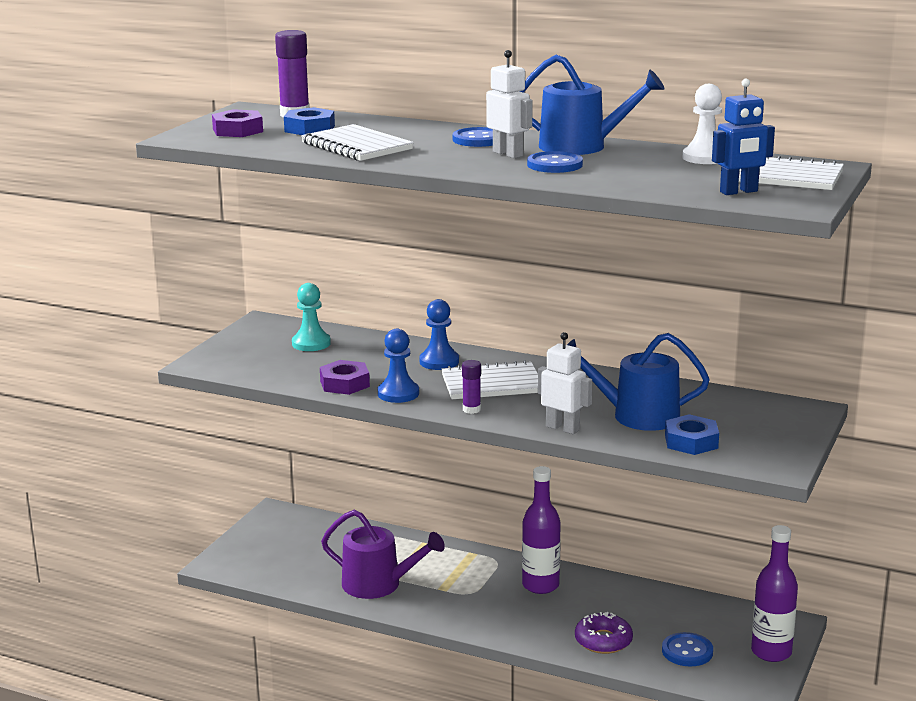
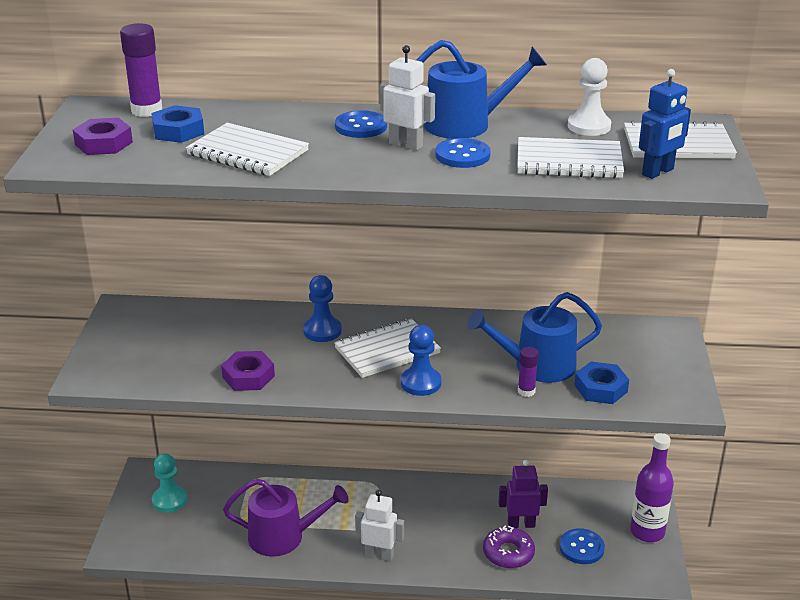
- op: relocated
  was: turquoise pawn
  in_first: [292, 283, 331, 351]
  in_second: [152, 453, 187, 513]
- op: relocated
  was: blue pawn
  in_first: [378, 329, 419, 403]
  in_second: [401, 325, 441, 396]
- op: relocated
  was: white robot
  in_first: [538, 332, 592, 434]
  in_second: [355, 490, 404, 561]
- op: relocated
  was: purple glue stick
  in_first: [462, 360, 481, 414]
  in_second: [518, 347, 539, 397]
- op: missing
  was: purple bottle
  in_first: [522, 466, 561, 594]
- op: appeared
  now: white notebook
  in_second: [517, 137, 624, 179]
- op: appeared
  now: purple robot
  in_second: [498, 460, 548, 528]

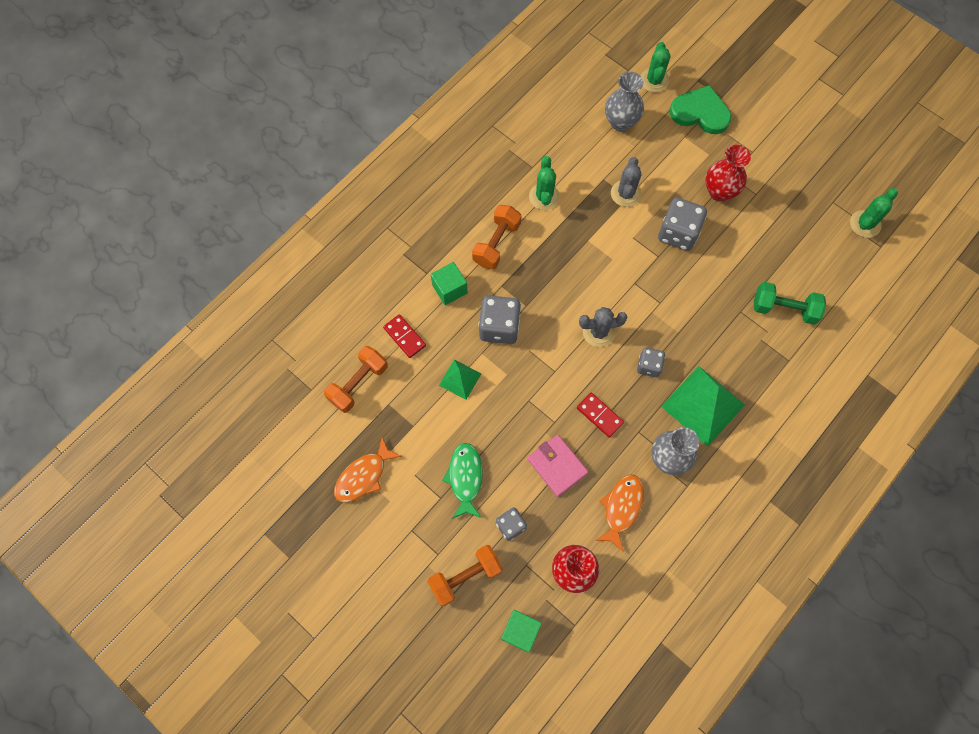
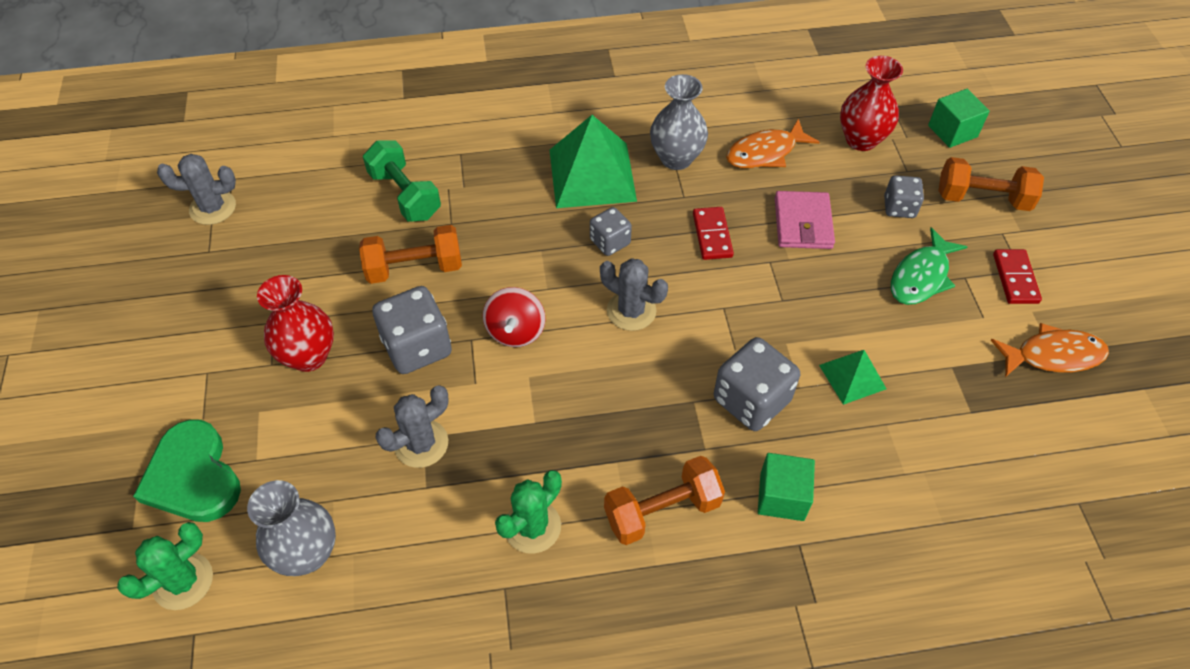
- op: colour
  was: green cactus
  now: grey cactus
  in_first: [850, 188, 898, 238]
  in_second: [157, 154, 236, 225]
- op: relocated
  was: red domino
  in_first: [383, 314, 426, 358]
  in_second: [993, 249, 1042, 304]
- op: relocated
  was: orange dumbbell
  in_first: [324, 346, 388, 413]
  in_second: [359, 225, 462, 284]
- op: appeared
  now: red spinning top
  in_second: [483, 287, 546, 347]

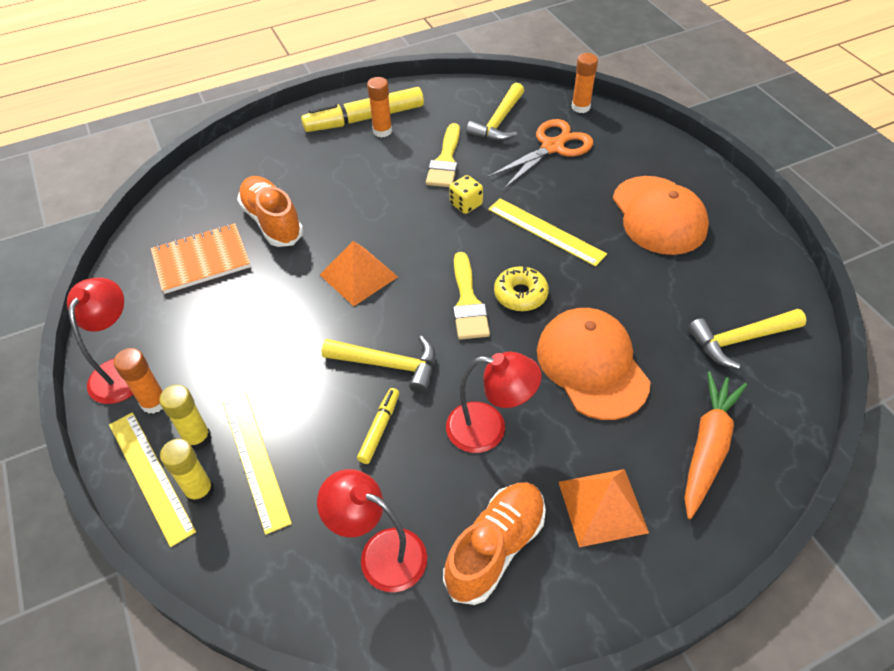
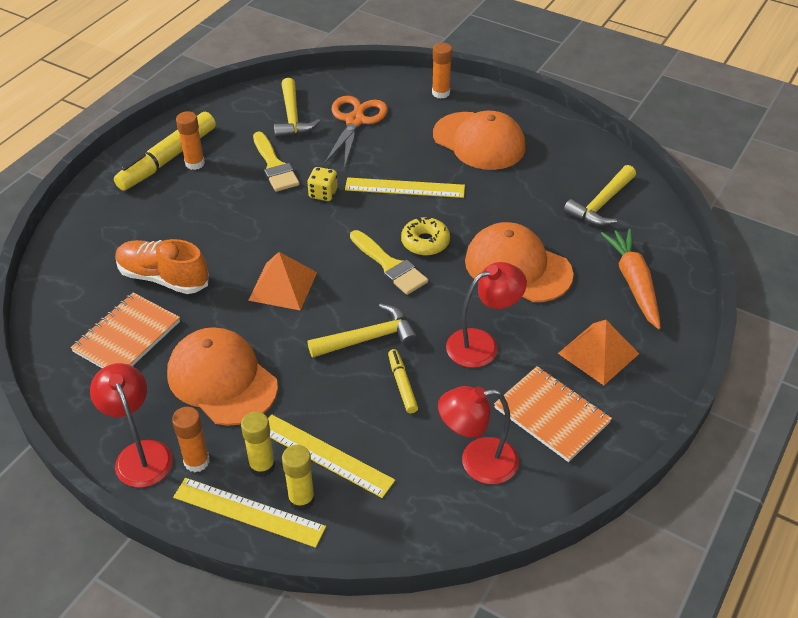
- op: relocated
  was: orange glue stick
  in_first: [572, 53, 598, 113]
  in_second: [432, 43, 452, 99]
- op: exchanged
  was: orange shoe
  now: orange notebook
  in_first: [443, 482, 546, 605]
  in_second: [494, 366, 612, 462]
- op: appeared
  now: orange cap
  in_second: [167, 327, 278, 426]

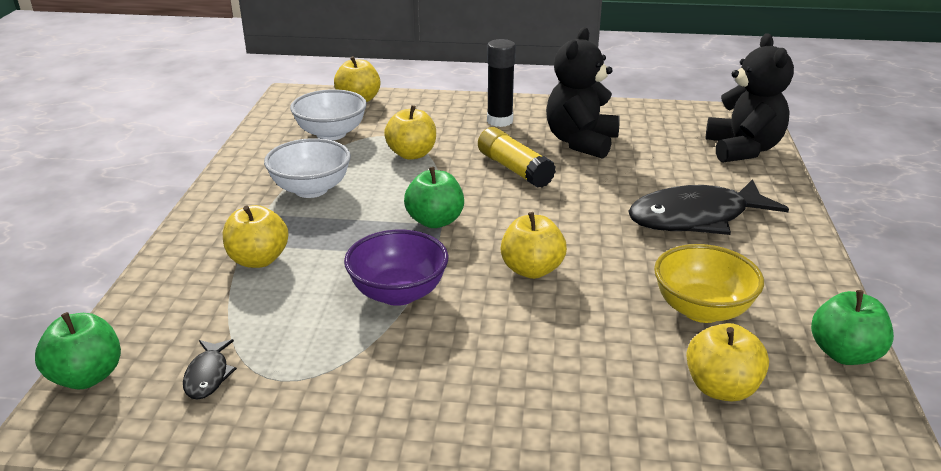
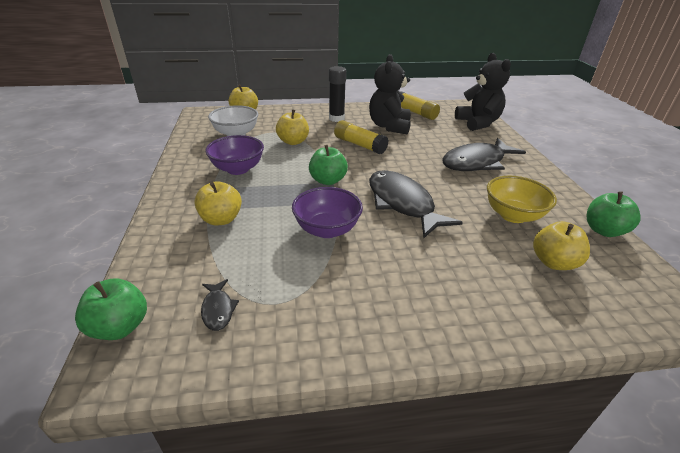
- op: colour
  was: white bowl
  now: purple bowl
  in_first: [264, 138, 351, 198]
  in_second: [205, 135, 264, 175]
- op: exchanged
  was: yellow apple
  now: black fish
  in_first: [501, 212, 567, 279]
  in_second: [369, 170, 463, 238]
- op: appeared
  now: yellow glue stick
  in_second: [400, 91, 440, 120]

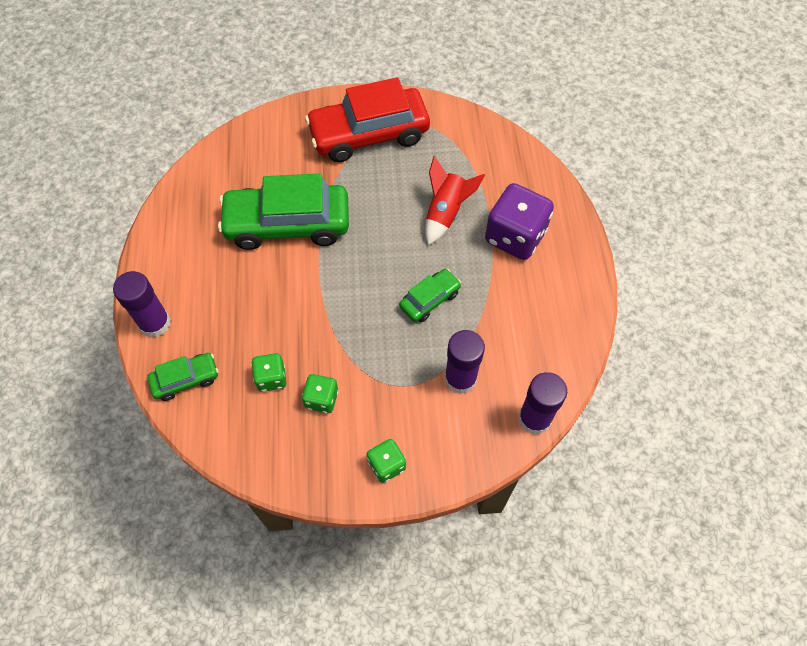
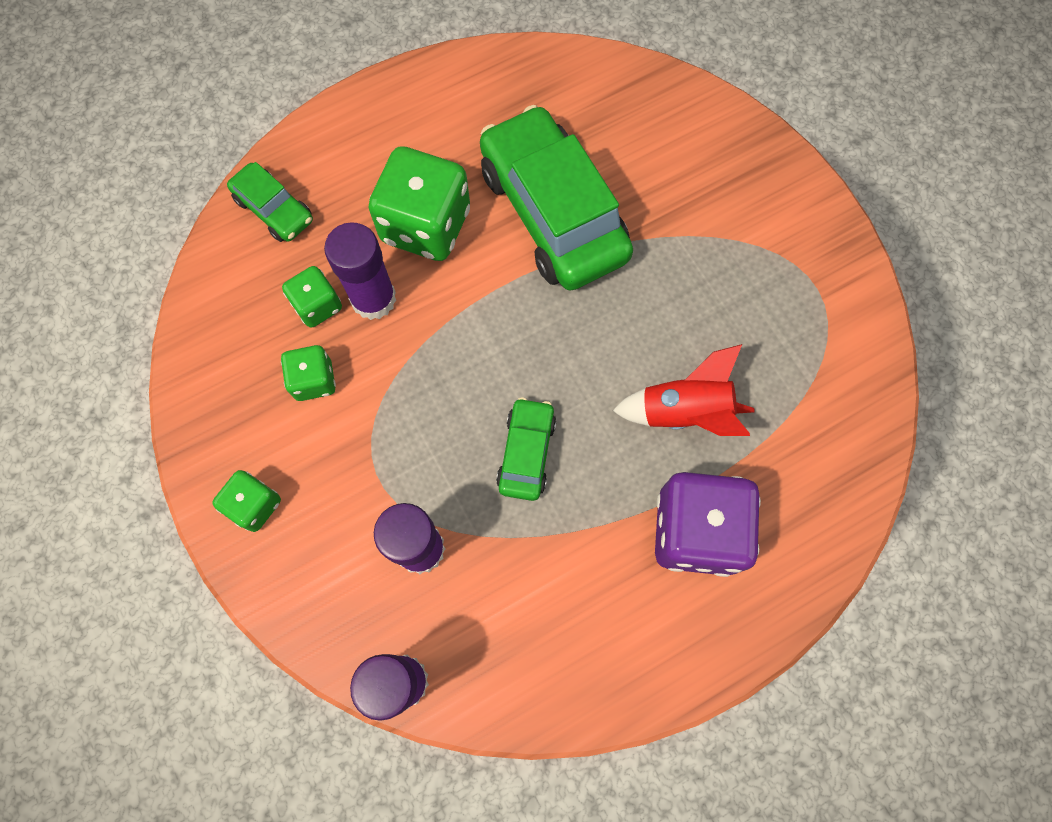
- op: missing
  was: red car
  in_first: [305, 77, 430, 162]
- op: spun
  was: green car
  in_first: [399, 269, 461, 322]
  in_second: [496, 397, 556, 501]
  clockwise: -105
- op: relocated
  was: purple glue stick
  in_first: [113, 271, 171, 337]
  in_second: [324, 222, 396, 320]
- op: appeared
  now: green dice
  in_second: [368, 146, 470, 261]

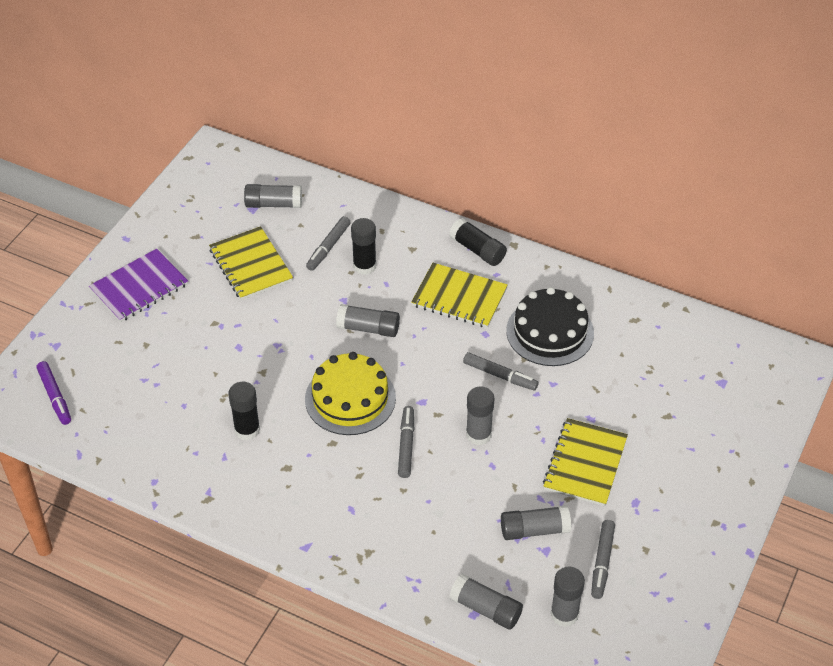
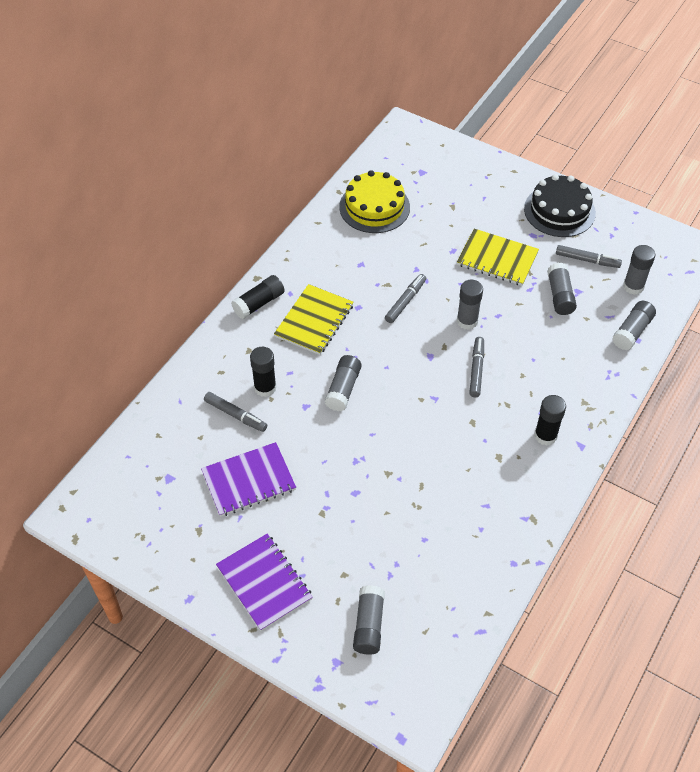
- op: relocated
  was: grey glue stick
  in_first: [244, 184, 302, 208]
  in_second: [353, 585, 385, 655]
- op: colour
  was: yellow notebook
  now: purple notebook
  in_first: [209, 226, 293, 300]
  in_second: [201, 442, 296, 517]
- op: relocated
  was: black cake
  in_first: [506, 287, 594, 366]
  in_second: [524, 174, 596, 237]
- op: relocated
  was: yellow cake
  in_first: [305, 352, 396, 435]
  in_second: [339, 170, 410, 233]
- op: missing
  was: purple marker
  in_first: [37, 361, 71, 425]
- op: relocated
  was: black glue stick
  in_first: [228, 382, 260, 440]
  in_second: [534, 395, 566, 446]
- op: spun
  was: grey marker
  in_first: [398, 406, 414, 478]
  in_second: [469, 337, 484, 397]
  clockwise: 90

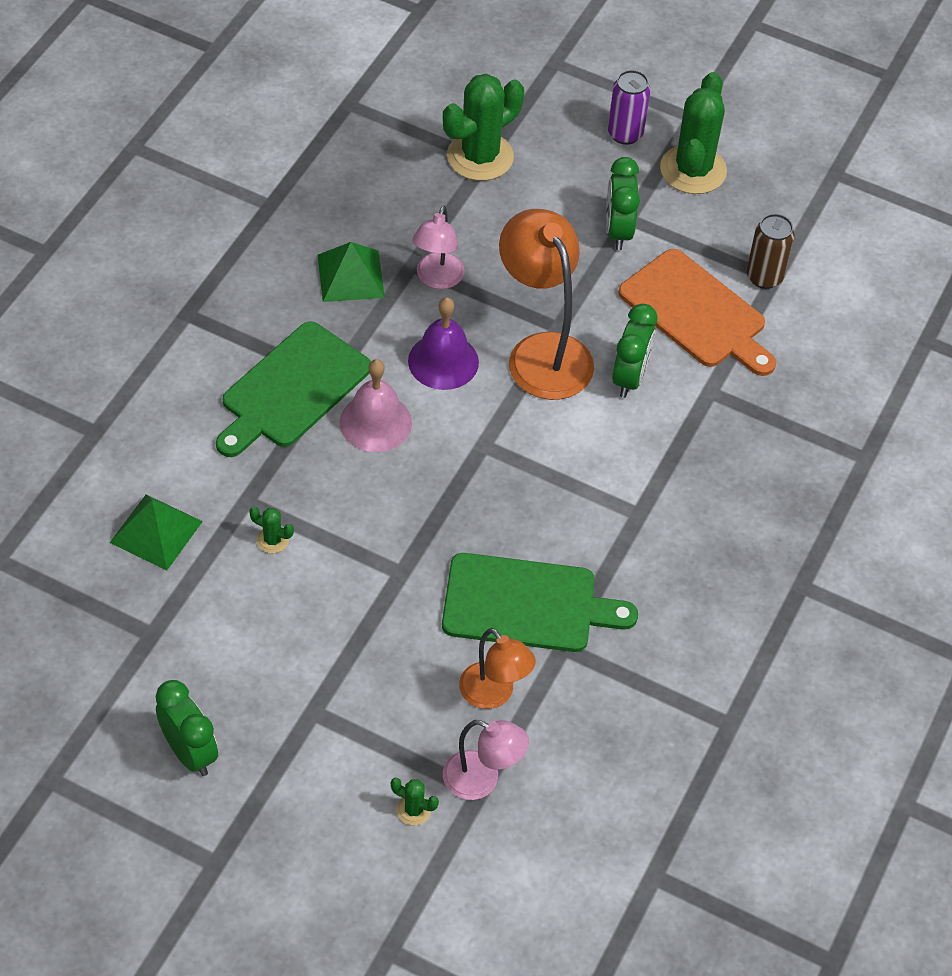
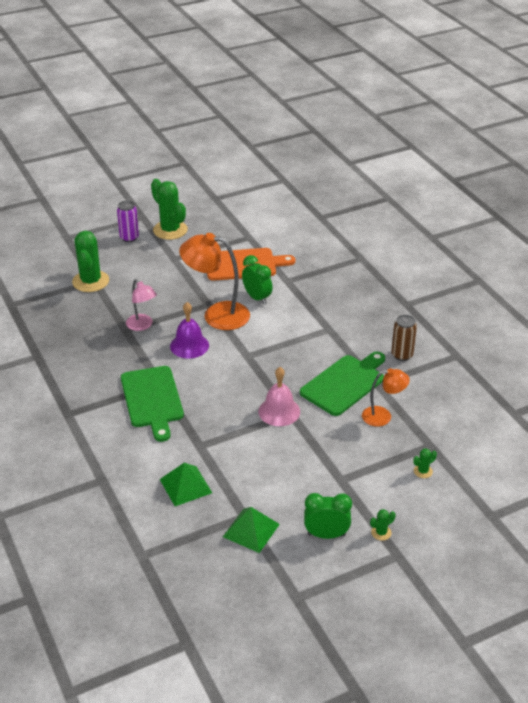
- op: missing
  was: green clock
  in_first: [606, 157, 640, 250]
- op: relocated
  was: brown can
  in_first: [747, 214, 794, 289]
  in_second: [391, 315, 417, 361]
- op: relocated
  was: green pyramid
  in_first: [317, 242, 385, 302]
  in_second: [223, 507, 280, 553]
- op: relocated
  was: pink bell
  in_first: [340, 359, 412, 452]
  in_second: [258, 367, 300, 426]
- op: relocated
  was: green cactus
  in_first: [249, 507, 294, 554]
  in_second: [370, 509, 396, 541]
- op: missing
  was: pink lamp
  in_first: [443, 720, 529, 800]

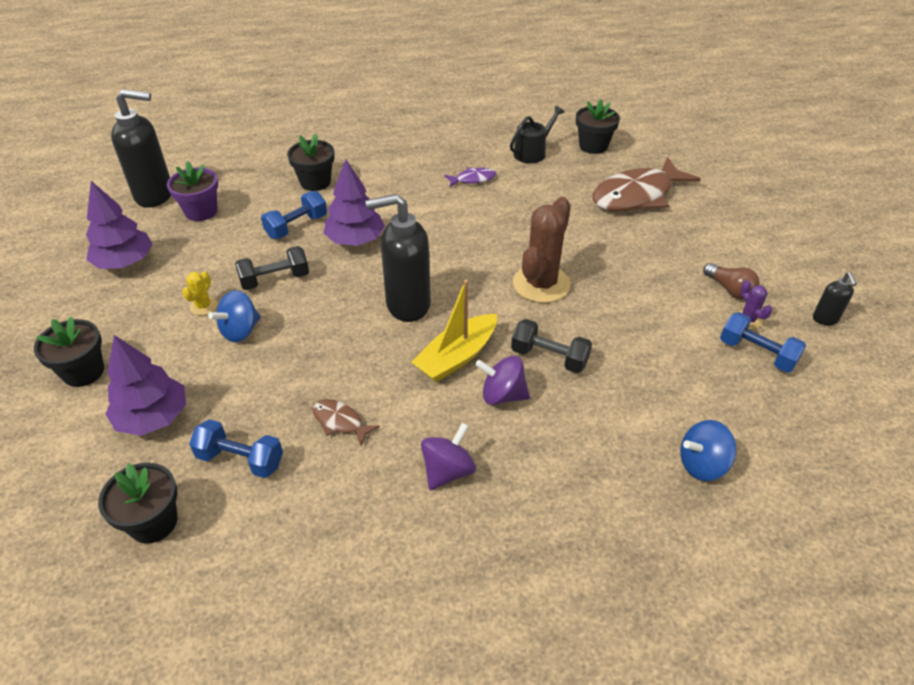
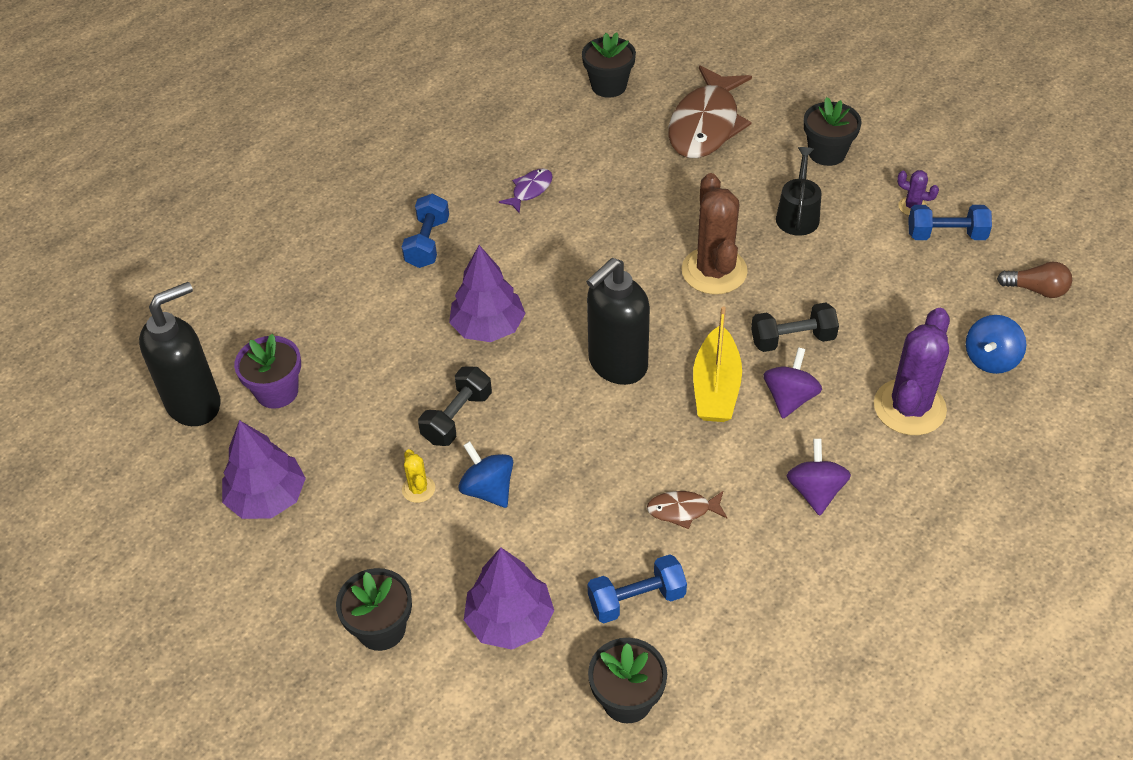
- op: relocated
  was: black watering can
  in_first: [510, 106, 565, 163]
  in_second: [776, 147, 821, 236]
- op: relocated
  was: black flower pot
  in_first: [287, 134, 335, 191]
  in_second: [803, 97, 862, 166]
- op: relocated
  was: blue dumbbell
  in_first: [261, 191, 327, 239]
  in_second: [402, 193, 449, 268]
- op: relocated
  was: brown light bulb
  in_first: [703, 263, 760, 299]
  in_second: [997, 262, 1072, 298]
- op: missing
  was: black soap dispenser
  in_first: [813, 272, 857, 325]
- op: spun
  was: blue spinning top
  in_first: [208, 290, 261, 342]
  in_second: [458, 441, 513, 508]
  clockwise: 135
- op: spun
  was: purple spinning top
  in_first: [475, 356, 530, 405]
  in_second: [763, 347, 822, 419]
  clockwise: 135
- op: appeared
  now: purple cactus
  in_second: [874, 308, 950, 435]

